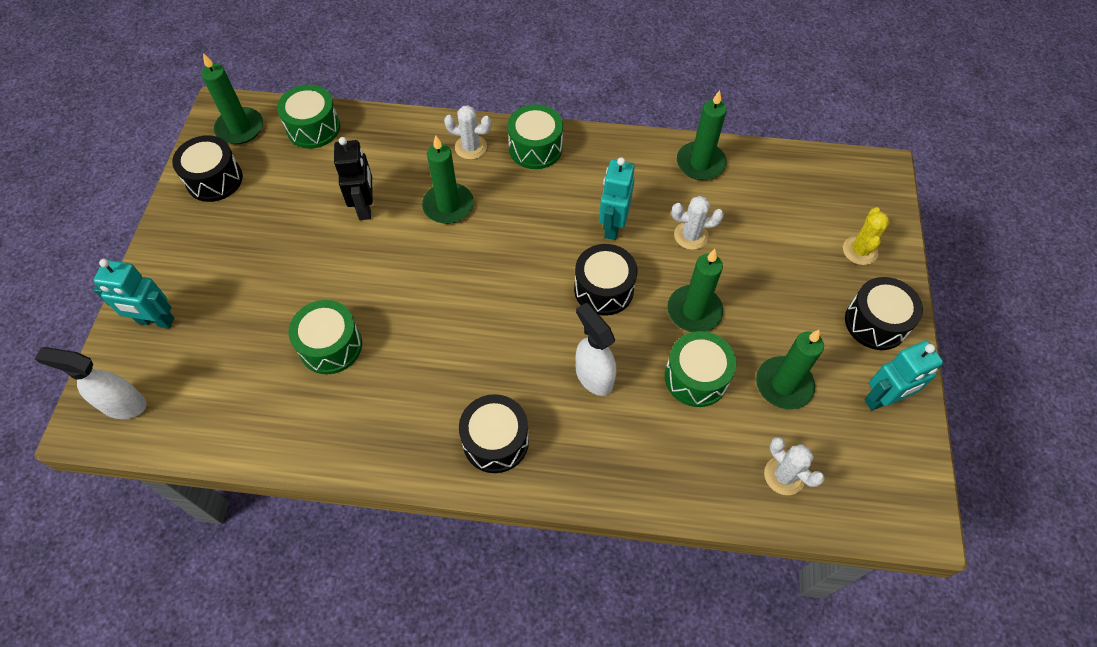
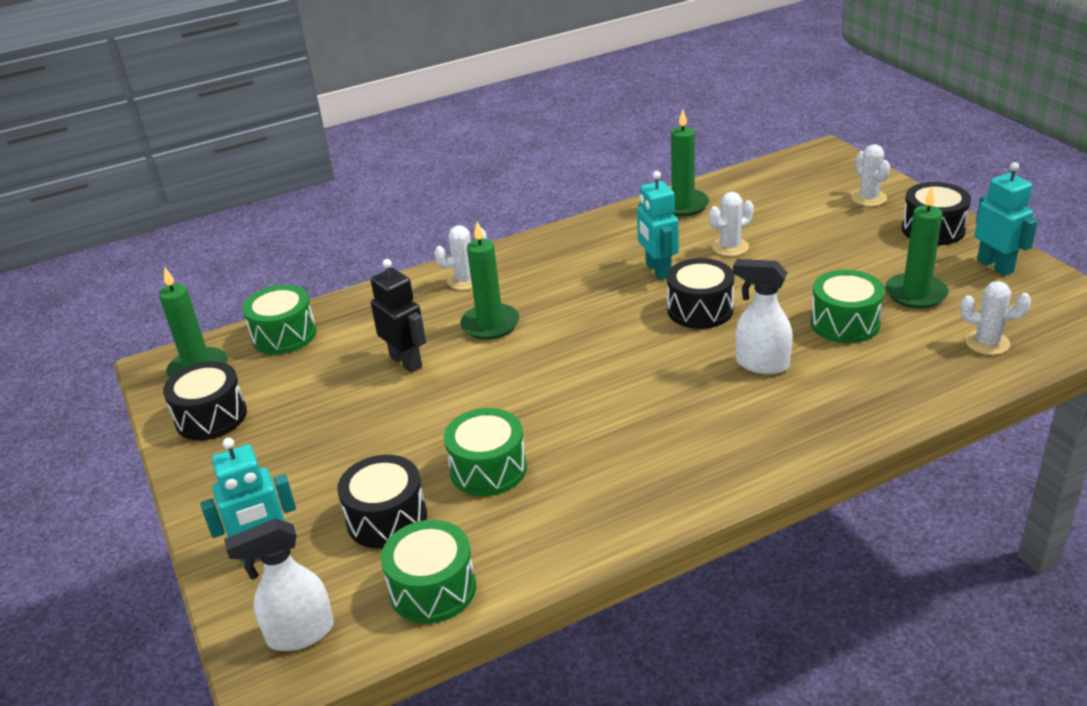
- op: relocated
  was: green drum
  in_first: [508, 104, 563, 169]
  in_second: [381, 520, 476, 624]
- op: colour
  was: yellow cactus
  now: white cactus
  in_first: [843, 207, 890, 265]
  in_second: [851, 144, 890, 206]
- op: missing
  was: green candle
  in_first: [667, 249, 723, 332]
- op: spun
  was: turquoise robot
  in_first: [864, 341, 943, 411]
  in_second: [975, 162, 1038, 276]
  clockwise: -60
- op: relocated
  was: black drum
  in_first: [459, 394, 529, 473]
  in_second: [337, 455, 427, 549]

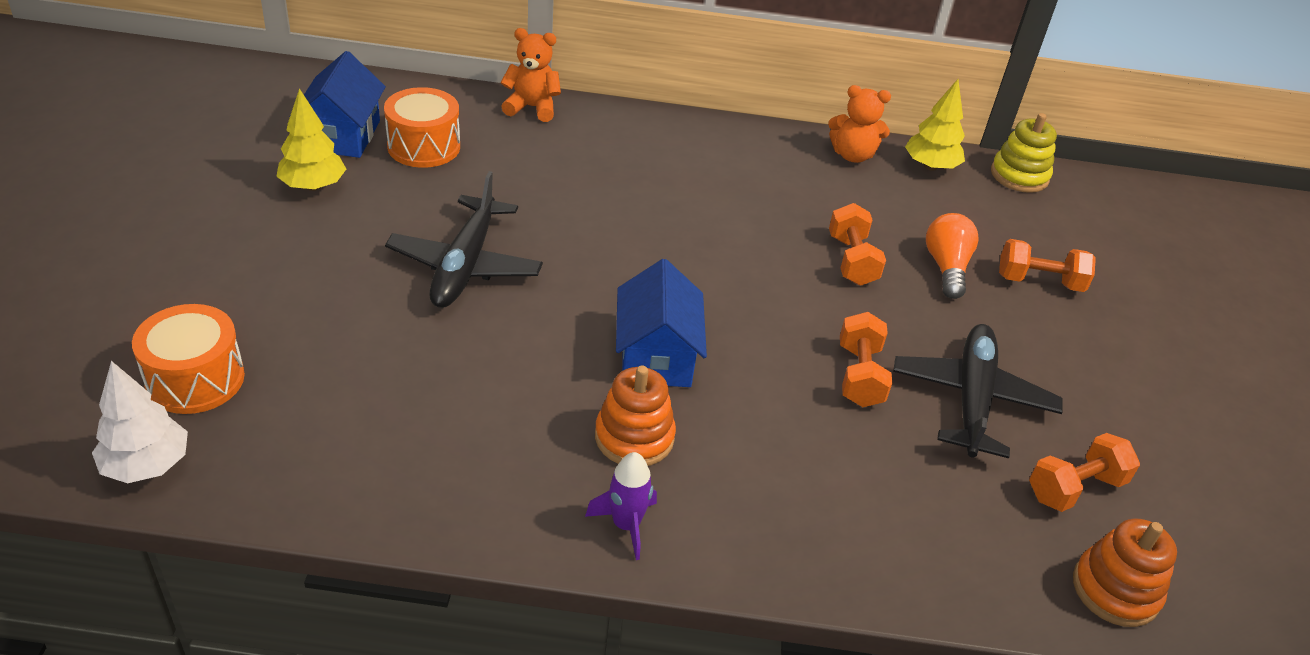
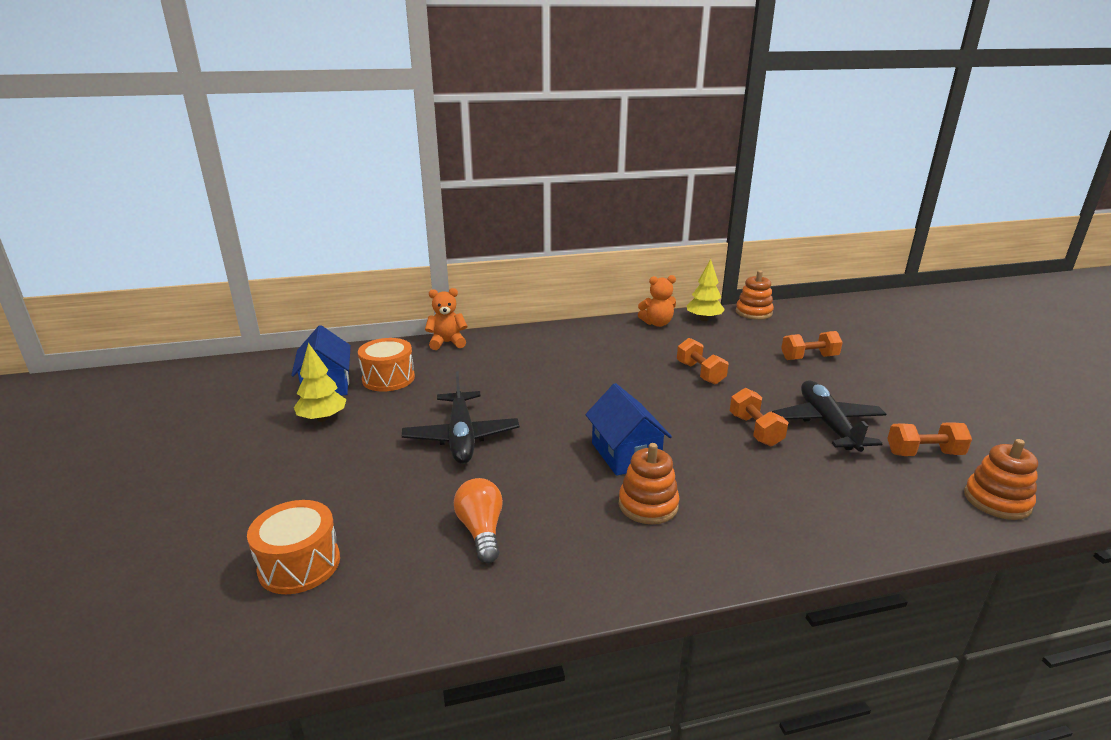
- op: colour
  was: yellow stacking toy
  now: orange stacking toy
  in_first: [991, 113, 1057, 193]
  in_second: [736, 270, 774, 320]
- op: relocated
  was: orange light bulb
  in_first: [926, 213, 979, 299]
  in_second: [454, 478, 503, 563]
- op: missing
  was: white tree
  in_first: [92, 361, 188, 483]
- op: spun
  was: orange dumbbell
  in_first: [1029, 433, 1140, 512]
  in_second: [887, 422, 972, 456]
  clockwise: 45
- op: missing
  was: purple rocket
  in_first: [585, 452, 657, 560]

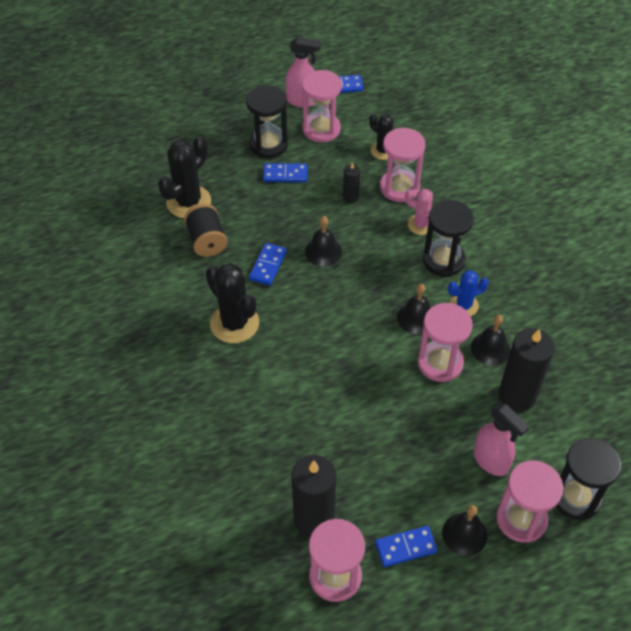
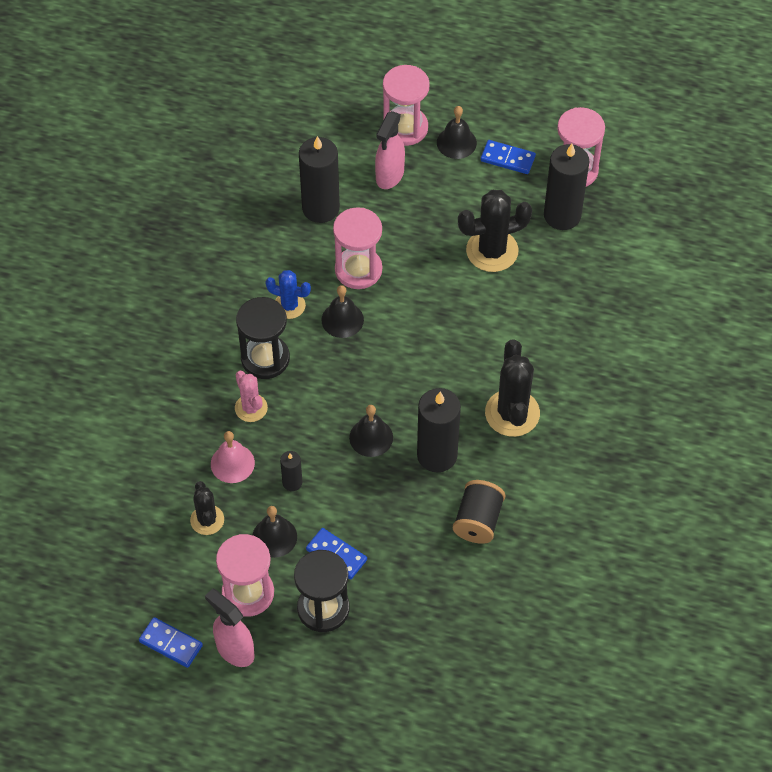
- op: exchanged
  was: pink hourglass
  now: pink bell
  in_first: [380, 128, 426, 202]
  in_second: [211, 431, 255, 483]
- op: relocated
  was: black cactus
  in_first: [158, 136, 211, 218]
  in_second: [458, 190, 532, 272]
- op: exchanged
  was: blue domino
  now: black candle
  in_first: [249, 243, 287, 285]
  in_second: [417, 388, 461, 472]
- op: relocated
  was: black bell
  in_first: [471, 315, 511, 365]
  in_second: [253, 506, 297, 558]
- op: spun
  was: pink spray bottle
  in_first: [473, 403, 529, 476]
  in_second: [375, 111, 405, 189]
  clockwise: -150
- op: missing
  was: black hourglass
  in_first: [556, 438, 621, 520]

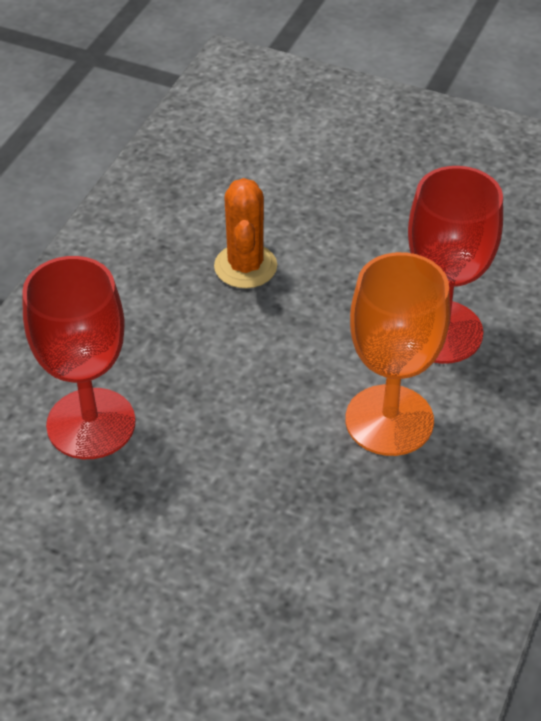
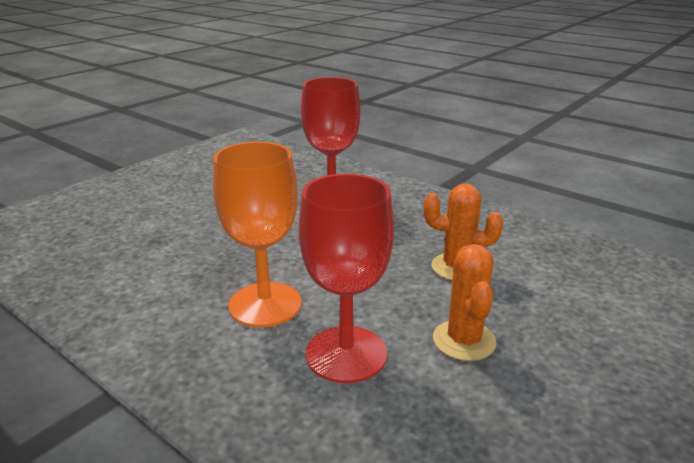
- op: appeared
  now: orange cactus
  in_second: [433, 244, 497, 361]

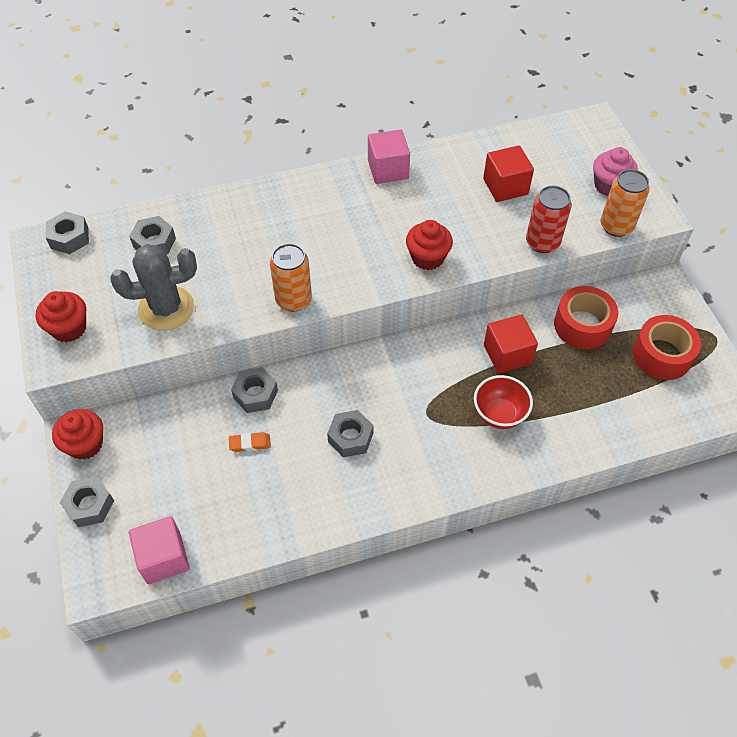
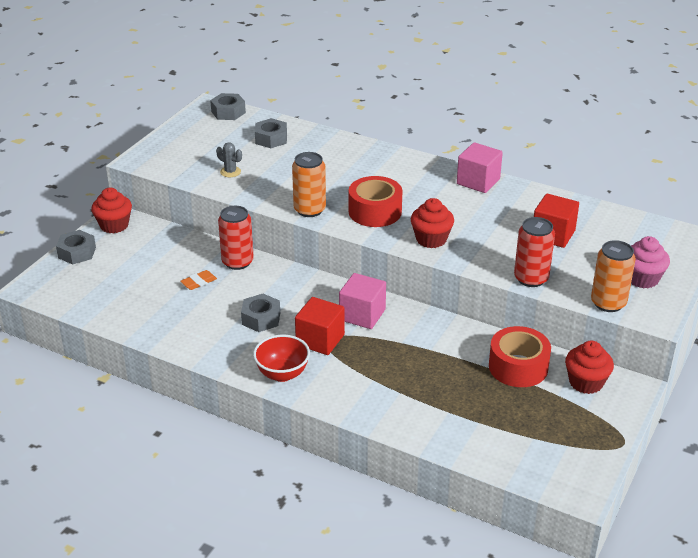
- op: size
  was: grey cactus
  in_first: [110, 244, 197, 331]
  in_second: [216, 142, 242, 177]
  ratio: 0.45
- op: relocated
  was: red cupcake
  in_first: [36, 291, 86, 342]
  in_second: [565, 341, 614, 394]
- op: relocated
  was: red cube
  in_first: [484, 314, 538, 374]
  in_second: [295, 297, 345, 355]
- op: relocated
  was: red tape
  in_first: [633, 315, 701, 380]
  in_second: [349, 176, 402, 227]
- op: exchanged
  was: grey nut
  now: red can
  in_first: [231, 367, 278, 413]
  in_second: [218, 206, 254, 270]
- op: relocated
  was: red bowl
  in_first: [474, 375, 533, 429]
  in_second: [253, 335, 310, 382]
- op: spun
  was: orange eraser
  in_first: [229, 432, 271, 452]
  in_second: [180, 270, 217, 290]
  clockwise: -75
- op: relocated
  was: pink cube
  in_first: [129, 516, 190, 584]
  in_second: [339, 273, 386, 329]

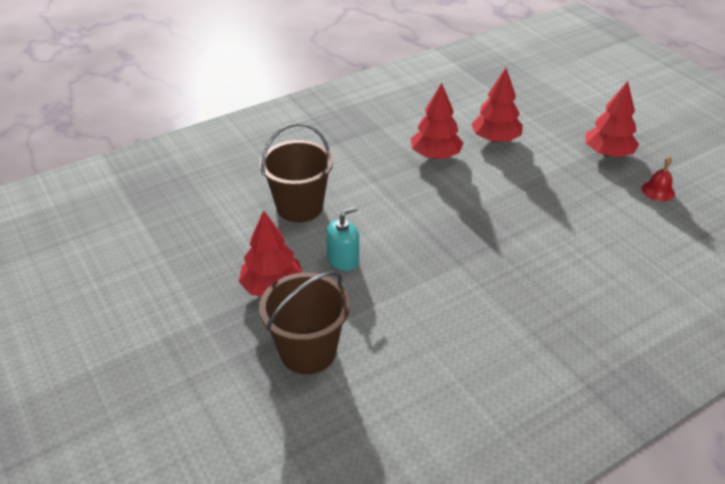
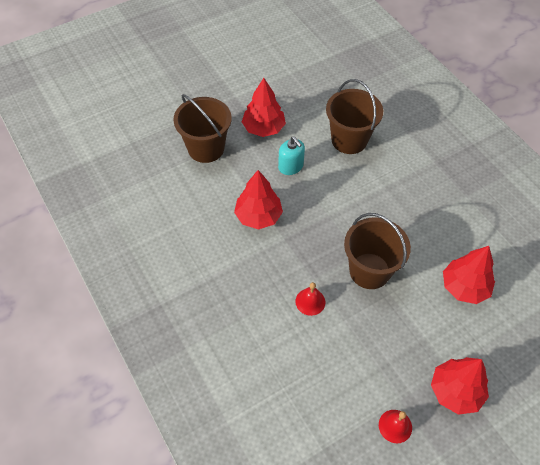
- op: relocated
  was: red tree
  in_first: [411, 83, 463, 159]
  in_second: [234, 170, 283, 230]
- op: appeared
  now: brown bucket
  in_second: [344, 213, 411, 289]
- op: appeared
  now: red bell
  in_second: [295, 282, 325, 316]

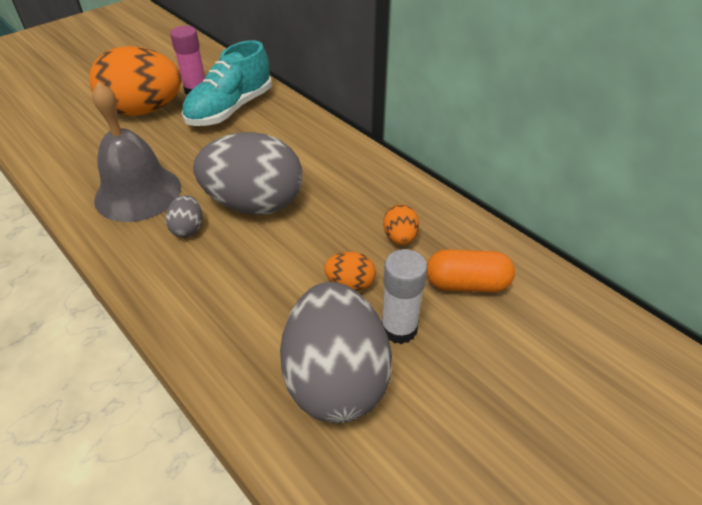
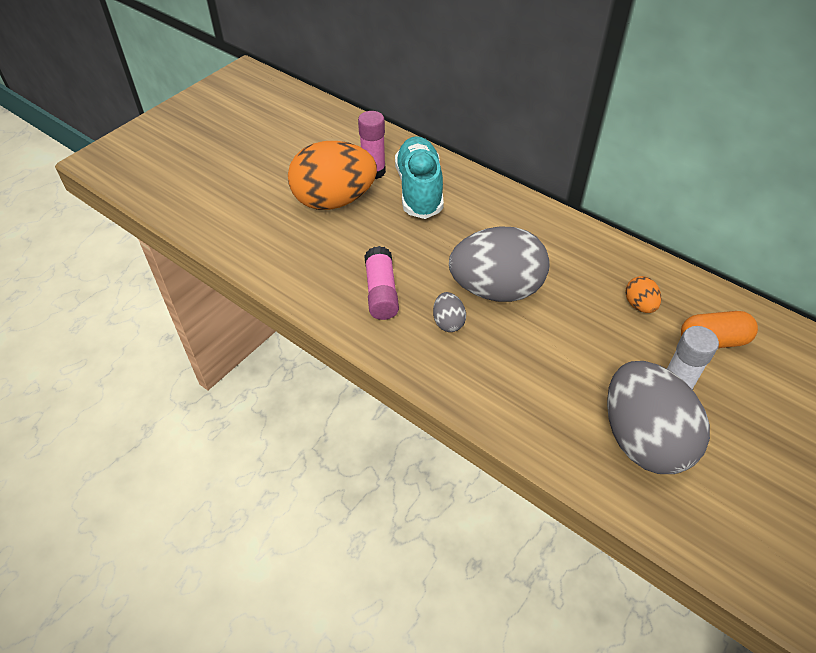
- op: spun
  was: turquoise shoe
  in_first: [182, 40, 272, 126]
  in_second: [395, 136, 444, 219]
  clockwise: 150
- op: exchanged
  was: grey bell
  now: pink glue stick
  in_first: [92, 82, 181, 222]
  in_second: [364, 246, 399, 320]
- op: missing
  was: orange egg
  in_first: [324, 252, 375, 291]

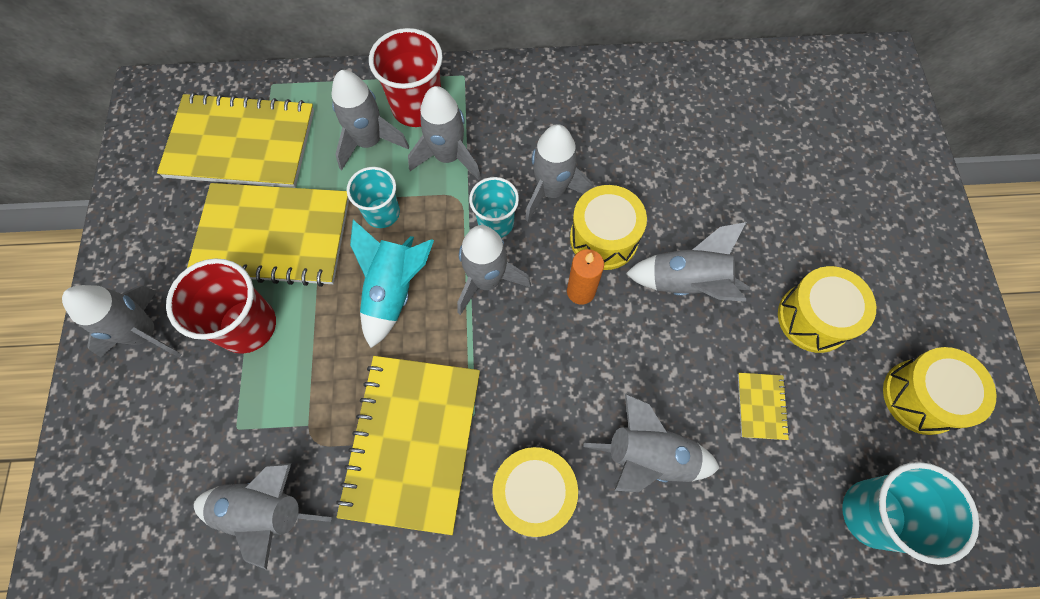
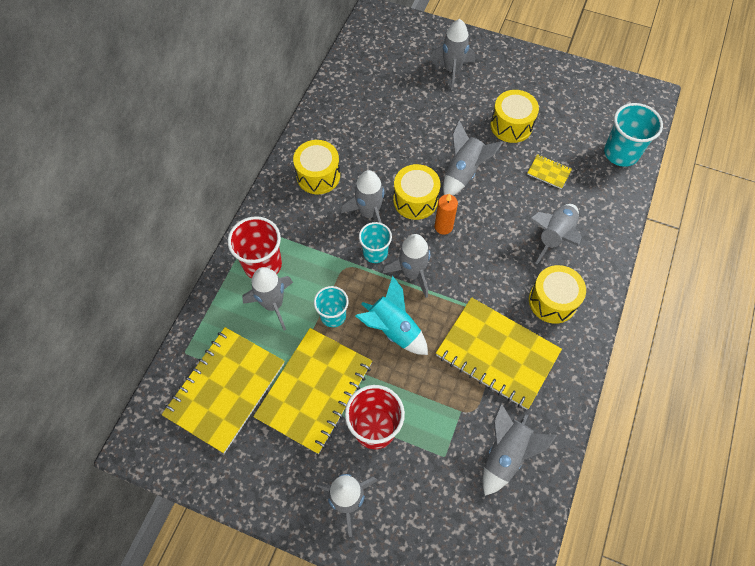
- op: relocated
  was: grey rocket
  in_first: [408, 86, 481, 180]
  in_second: [430, 19, 475, 90]
- op: relocated
  was: yellow drum
  in_first: [883, 347, 996, 435]
  in_second: [293, 140, 340, 194]

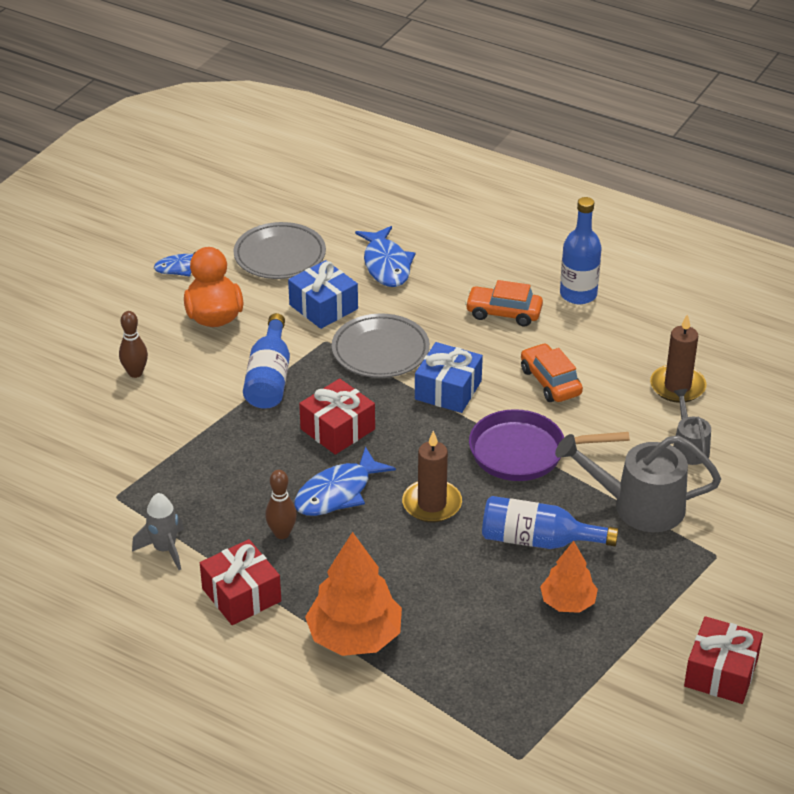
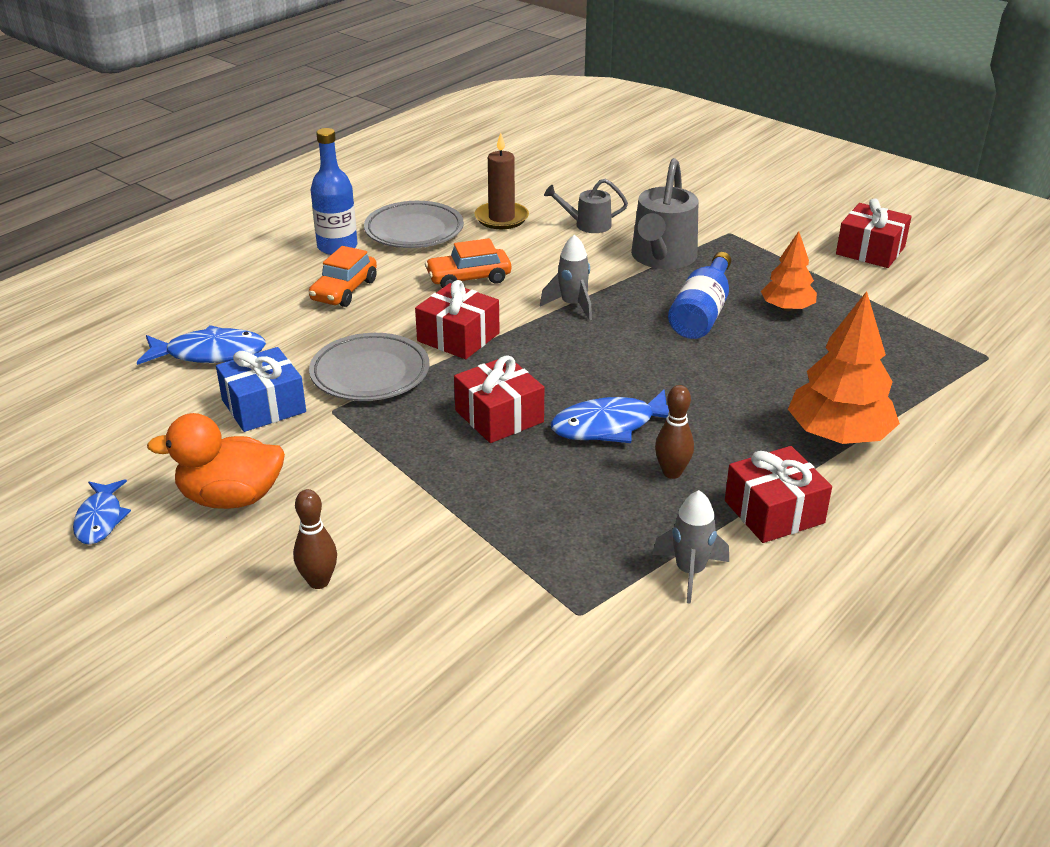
- op: relocated
  was: grey plate
  in_first: [234, 222, 326, 279]
  in_second: [364, 201, 464, 248]
- op: missing
  was: blue bottle
  in_first: [243, 313, 290, 409]
- op: colour
  was: blue gift
  now: red gift
  in_first: [415, 342, 483, 413]
  in_second: [415, 280, 500, 359]
- op: exchanged
  was: purple pan
  now: grey rocket
  in_first: [469, 409, 630, 481]
  in_second: [540, 234, 592, 321]
- op: missing
  was: brown candle
  in_first: [402, 430, 462, 523]
- op: spun
  was: blue fish
  in_first: [294, 447, 396, 516]
  in_second: [551, 389, 669, 443]
  clockwise: 105

